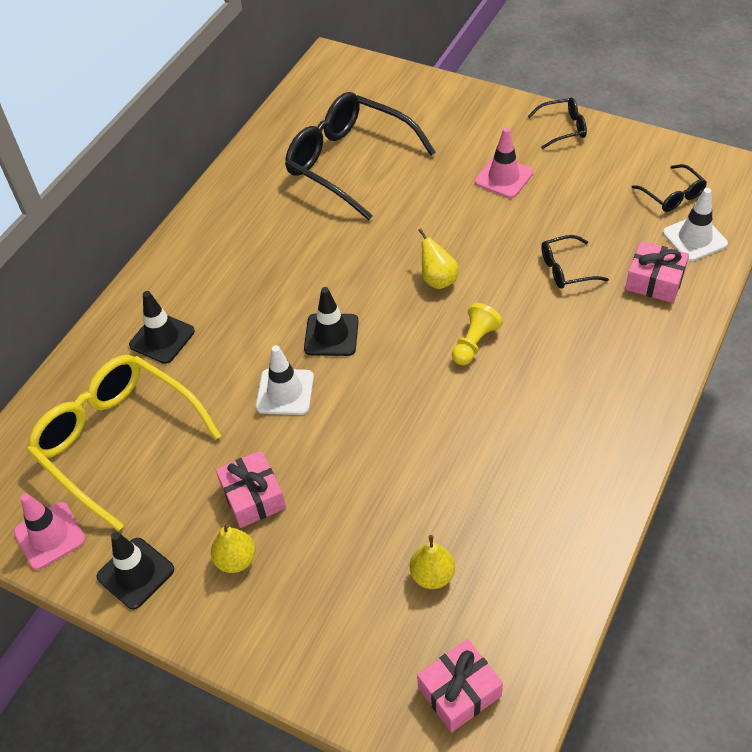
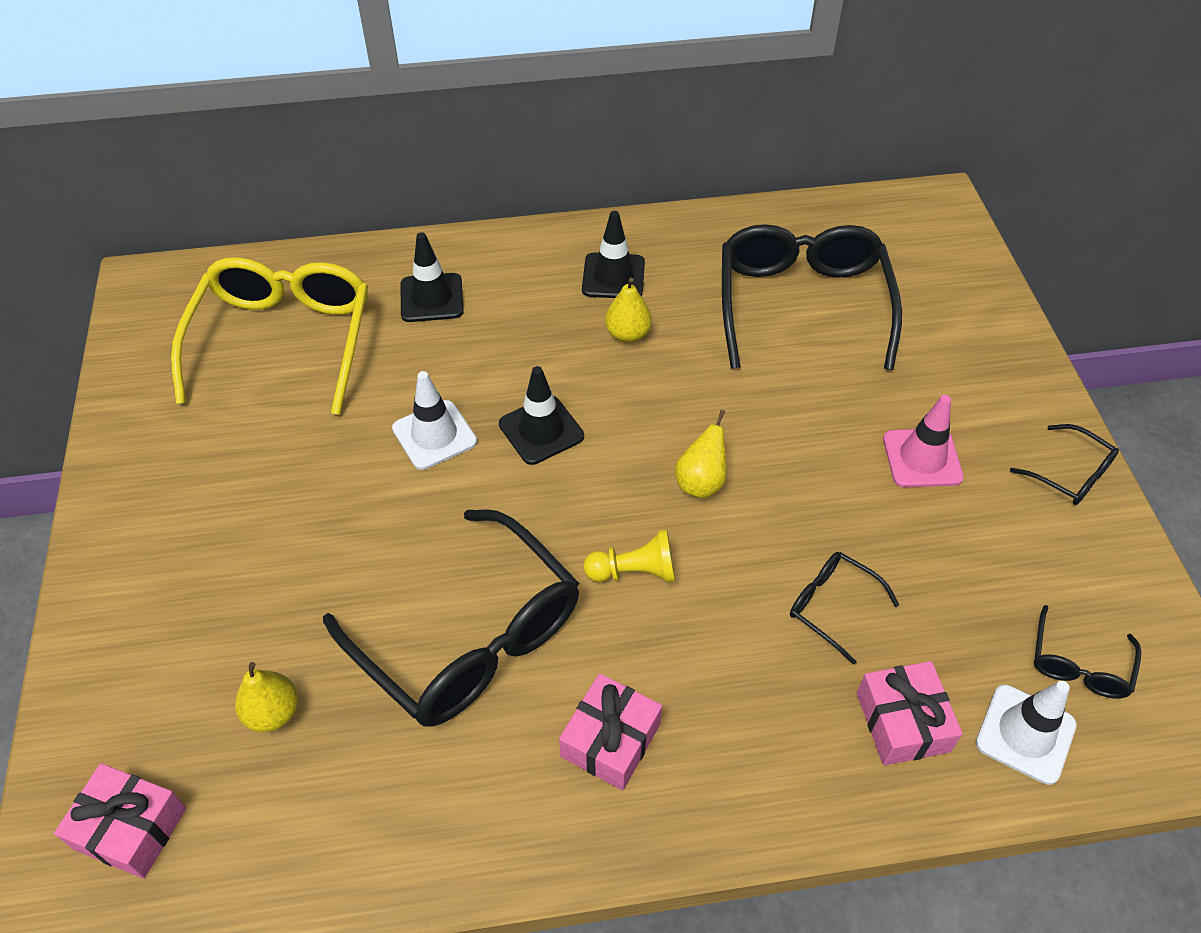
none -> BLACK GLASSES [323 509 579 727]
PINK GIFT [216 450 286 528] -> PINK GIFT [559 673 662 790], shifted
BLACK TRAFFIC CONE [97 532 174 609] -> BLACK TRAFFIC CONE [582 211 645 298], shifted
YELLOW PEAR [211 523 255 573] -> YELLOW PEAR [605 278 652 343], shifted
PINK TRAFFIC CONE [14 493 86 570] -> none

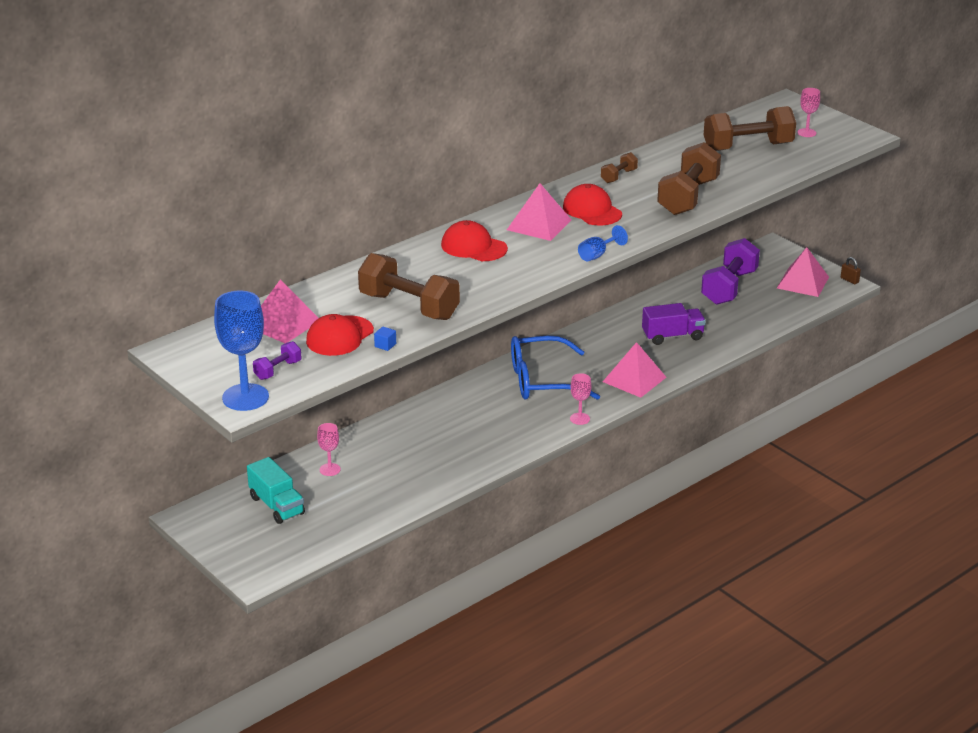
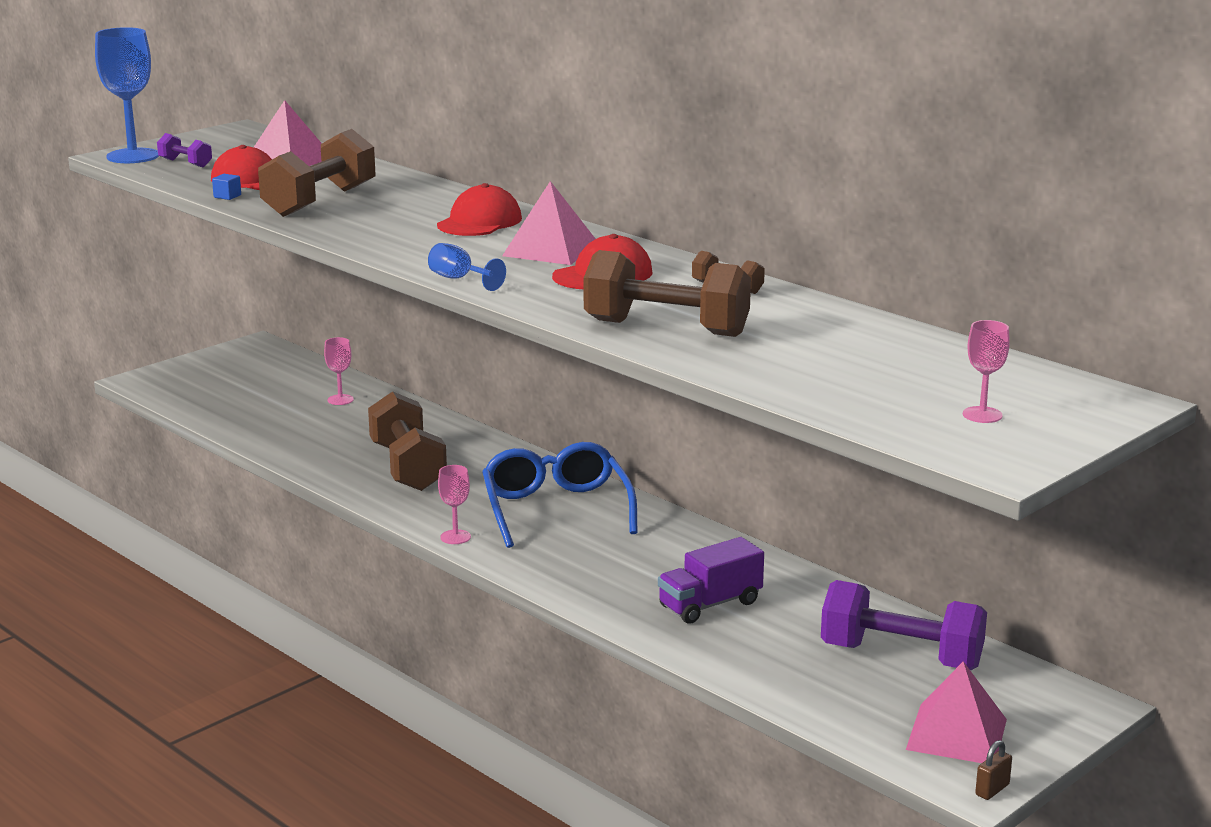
BROWN DUMBBELL [704 106 796 151] -> BROWN DUMBBELL [368 391 447 491], shifted
PURPLE TRUCK [642 303 706 345] -> PURPLE TRUCK [658 537 764 624], 75 degrees clockwise
TURQUOISE TRUCK [247 457 305 524] -> none
PINK PYRAMID [603 342 667 398] -> none

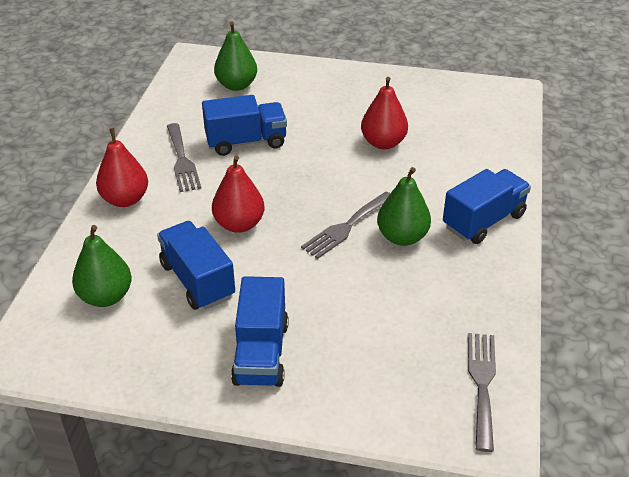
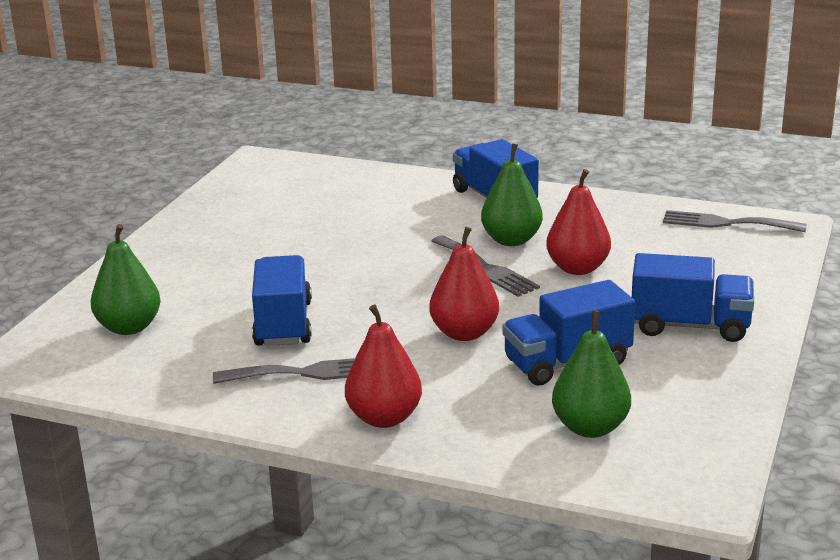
RED PEAR [361 77 408 149] -> RED PEAR [546 169 611 275], shifted

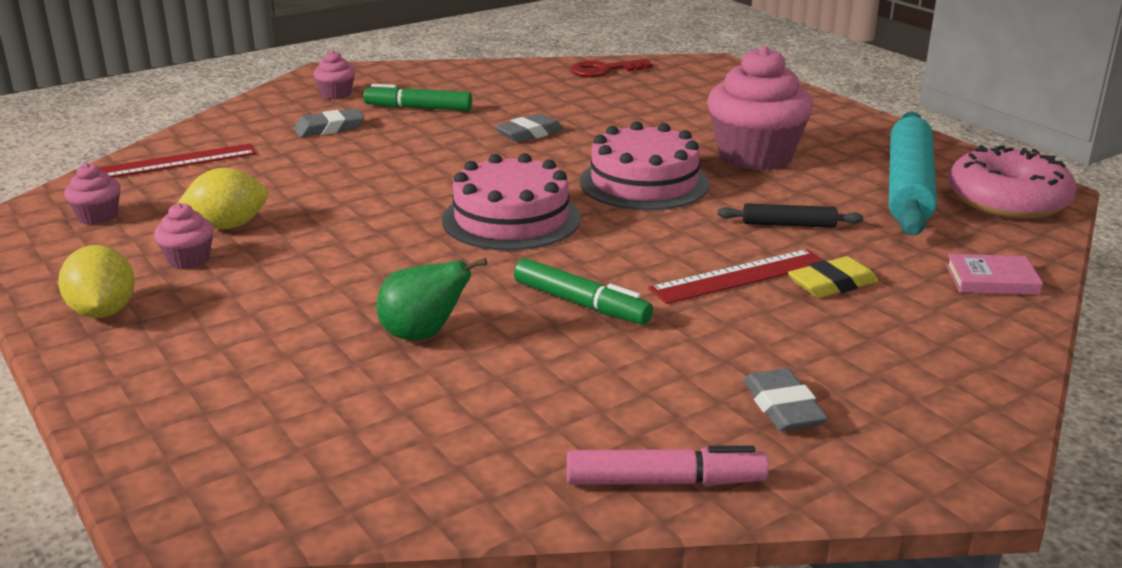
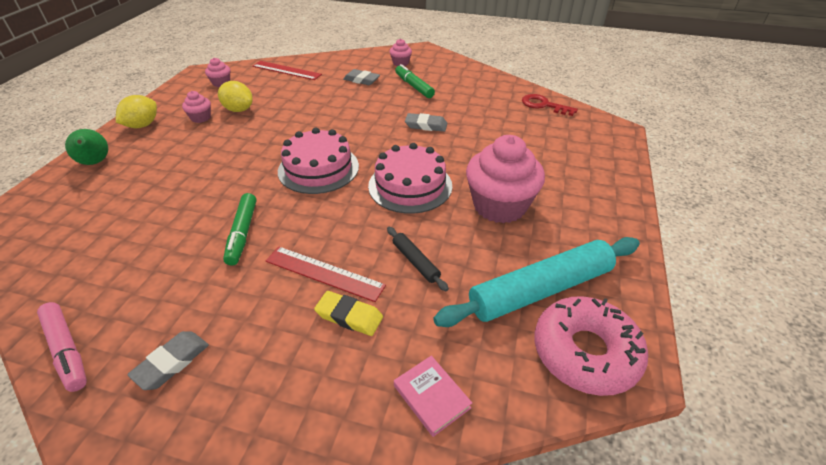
GREEN PEAR [377 258 487 341] -> GREEN PEAR [65 129 108 165], shifted

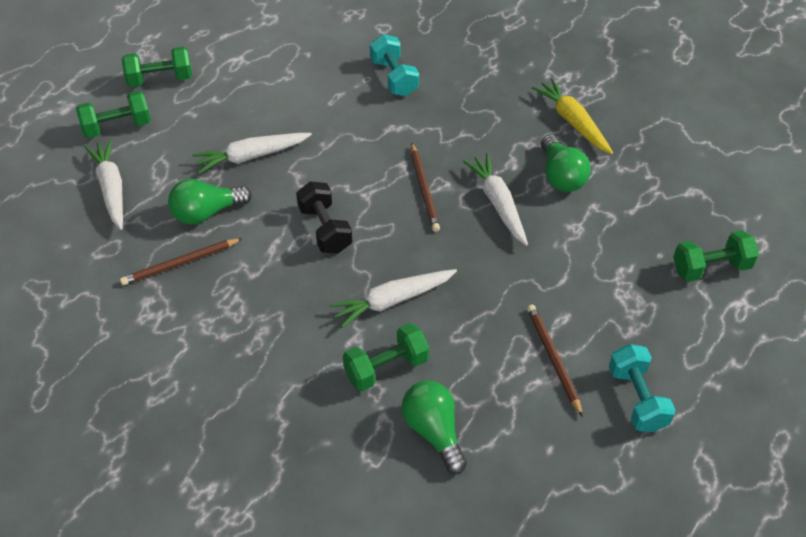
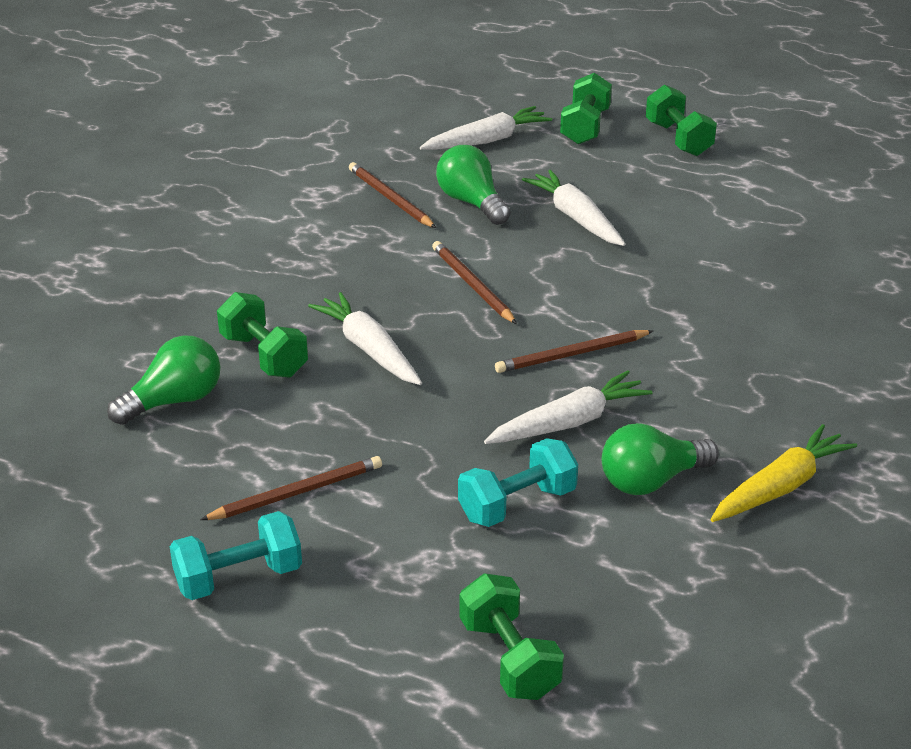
BLACK DUMBBELL [296 181 352 253] -> BROWN PENCIL [432 241 517 324]
TURQUOISE DUMBBELL [370 34 419 96] -> TURQUOISE DUMBBELL [458 438 578 527], shifted
GREEN DUMBBELL [76 91 151 138] -> GREEN DUMBBELL [560 73 612 144], 45 degrees clockwise

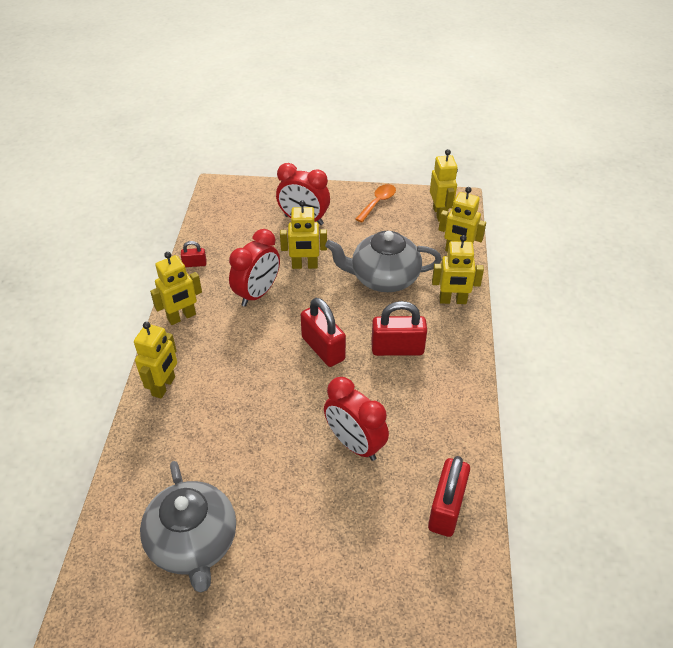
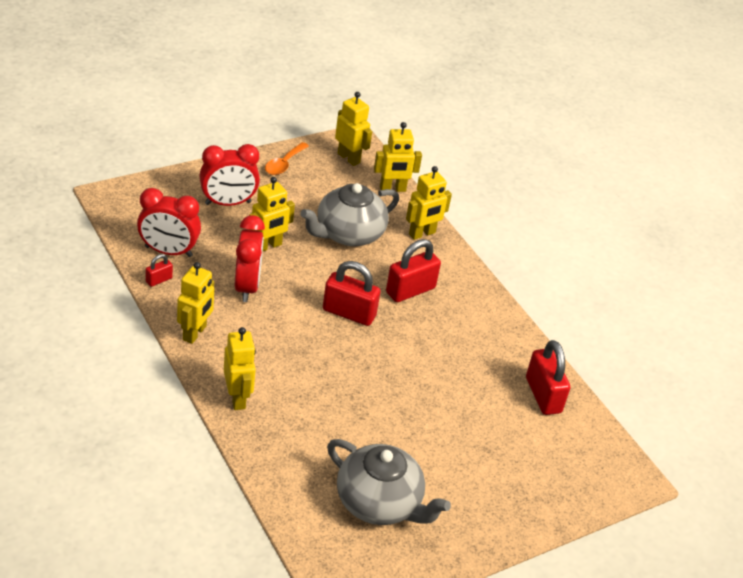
RED CLOCK [324 377 389 461] -> RED CLOCK [137 188 201 257], shifted
ORANGE SPOON [356 184 396 222] -> ORANGE SPOON [265 142 309 175], 150 degrees counterclockwise

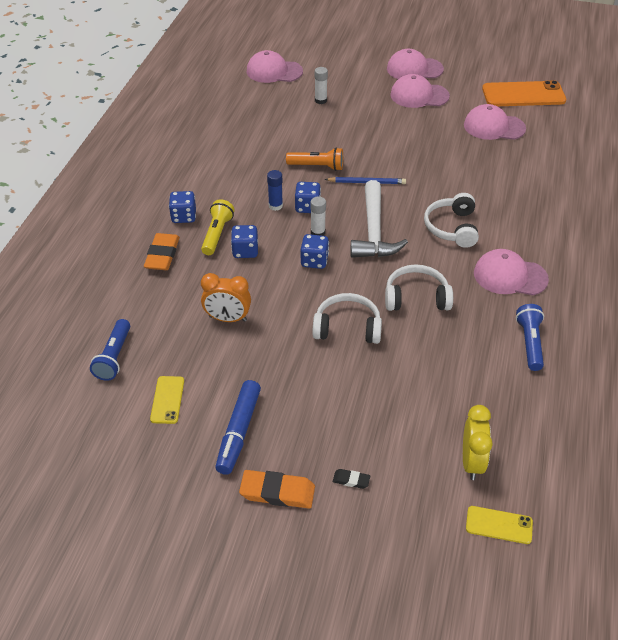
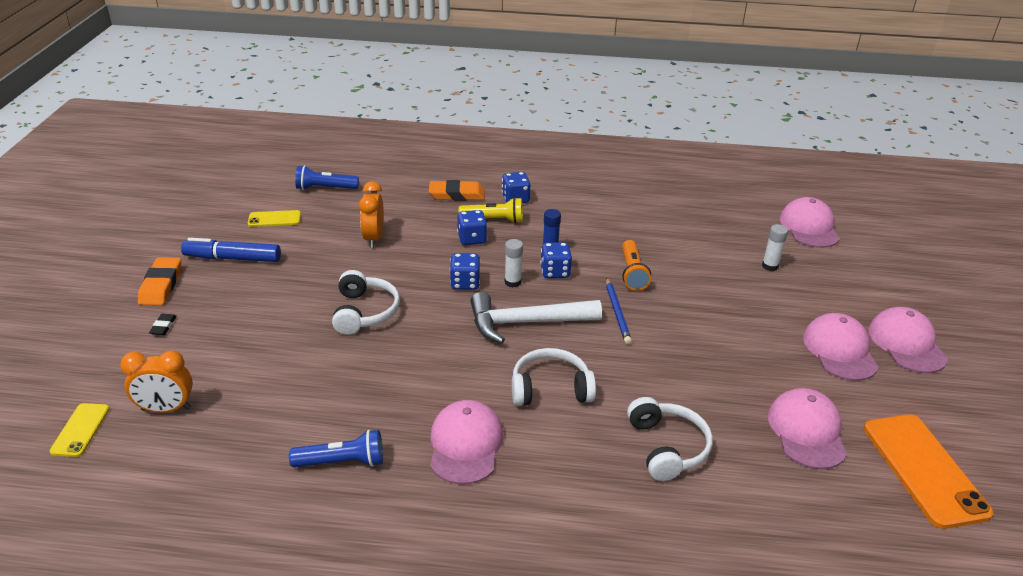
YELLOW CLOCK [463 405 493 480] -> ORANGE CLOCK [120 351 193 413]
WHITE HEADPHONES [385 264 453 311] -> WHITE HEADPHONES [627 397 713 481], shifted

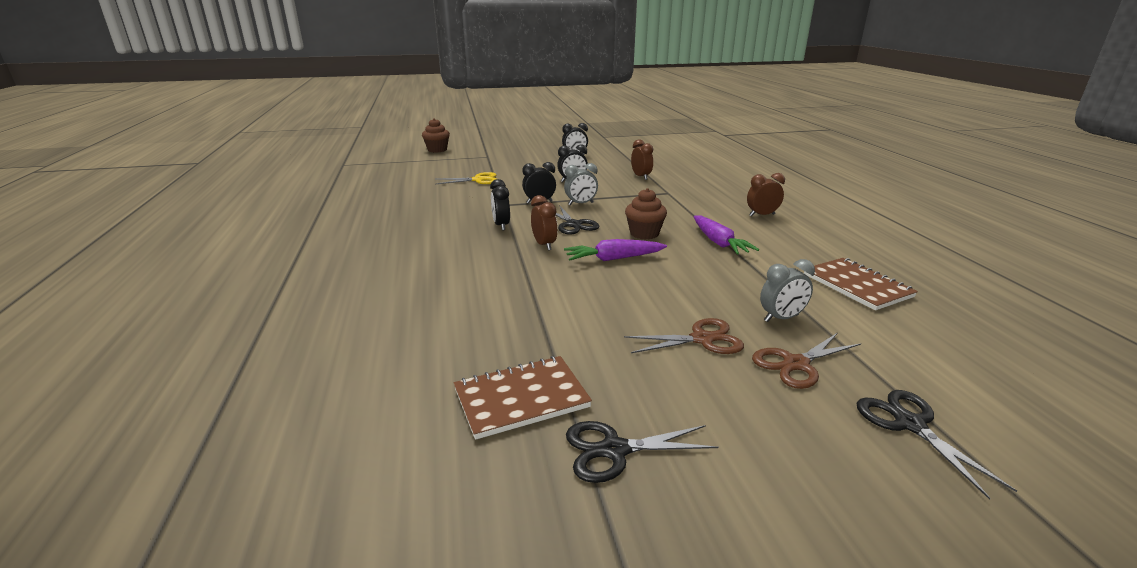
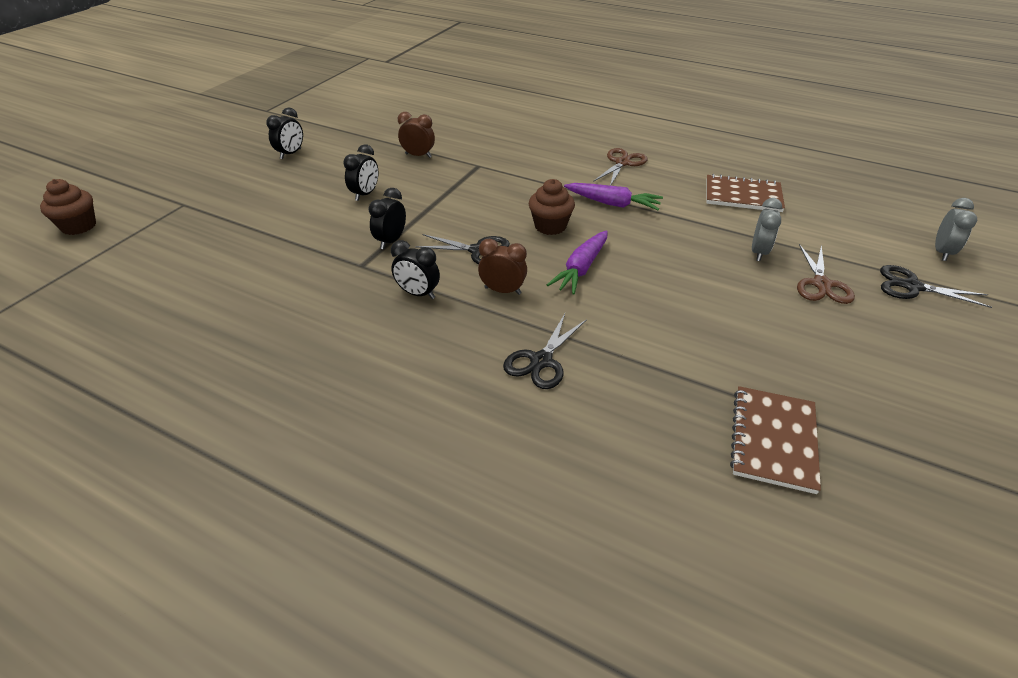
BLACK SCISSORS [566 421 719 483] -> BLACK SCISSORS [503 314 587 389], shifted
BROWN SCISSORS [624 318 744 354] -> BROWN SCISSORS [593 148 648 186], shifted
GREY CLOCK [564 163 598 205] -> GREY CLOCK [935 198 977 261], shifted
YELLOW SCISSORS [436 172 497 184] -> none
BROWN CLOCK [747 173 785 217] -> none

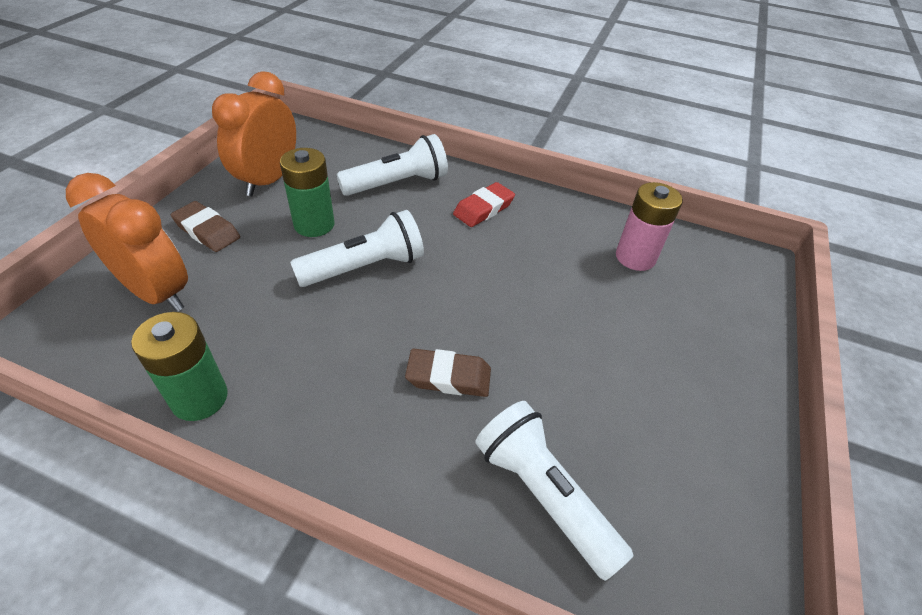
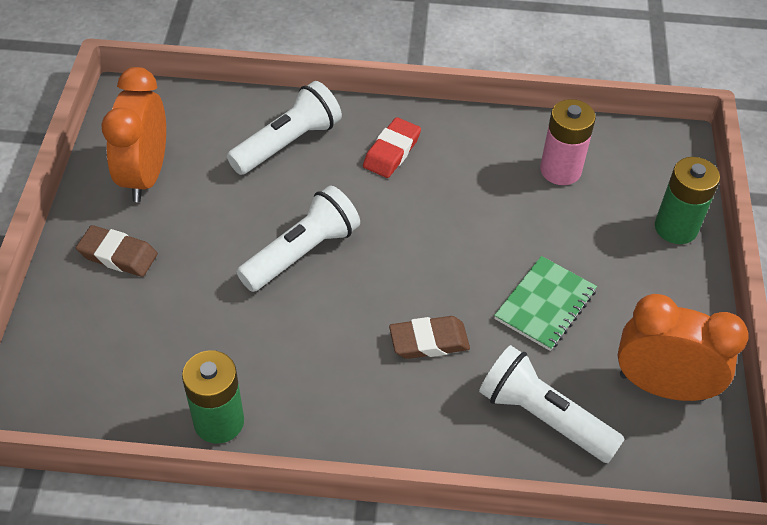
none -> GREEN NOTEBOOK [494 256 597 351]
ORANGE CLOCK [66 173 188 312] -> ORANGE CLOCK [617 294 749 401], shifted
GREEN BATTERY [280 148 334 237] -> GREEN BATTERY [655 157 720 244], shifted

